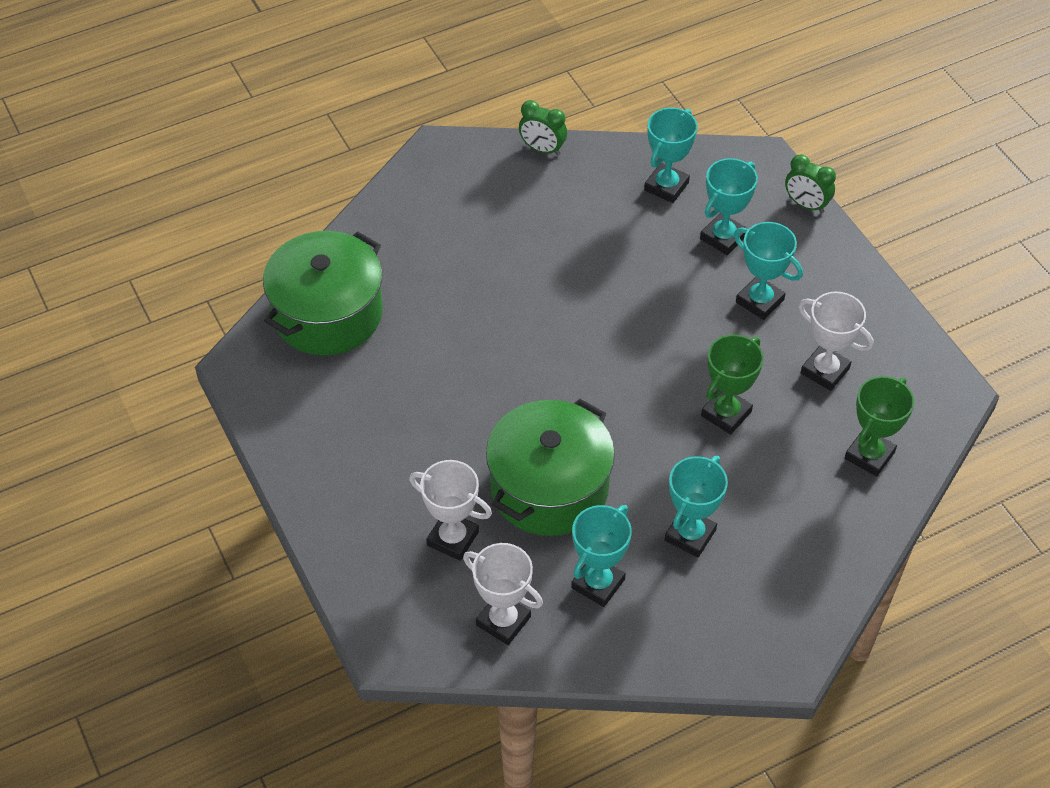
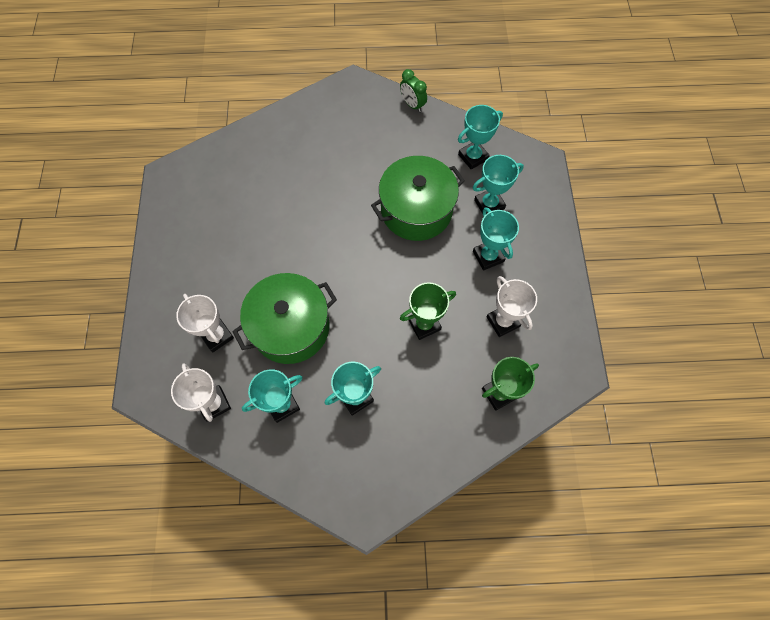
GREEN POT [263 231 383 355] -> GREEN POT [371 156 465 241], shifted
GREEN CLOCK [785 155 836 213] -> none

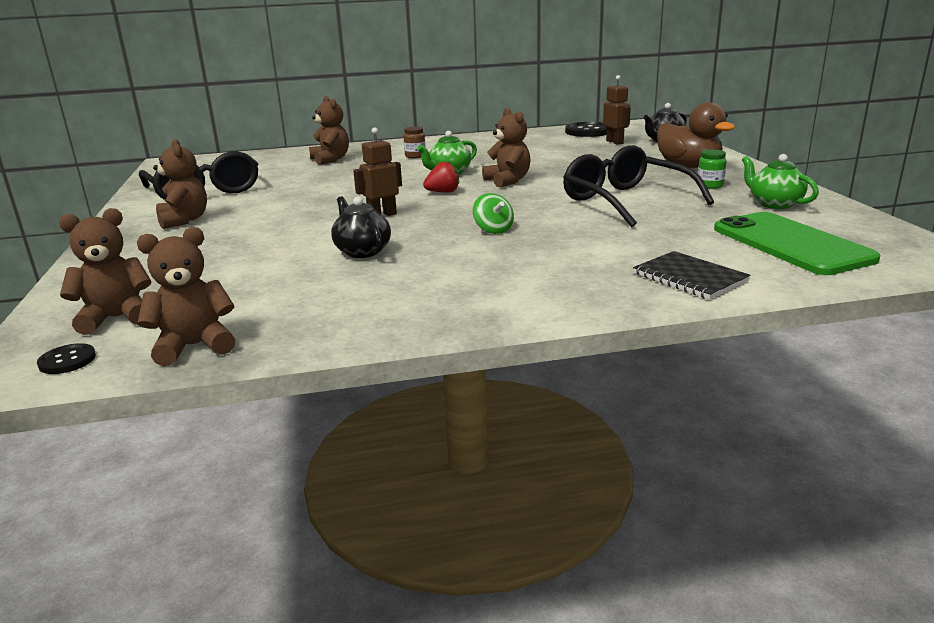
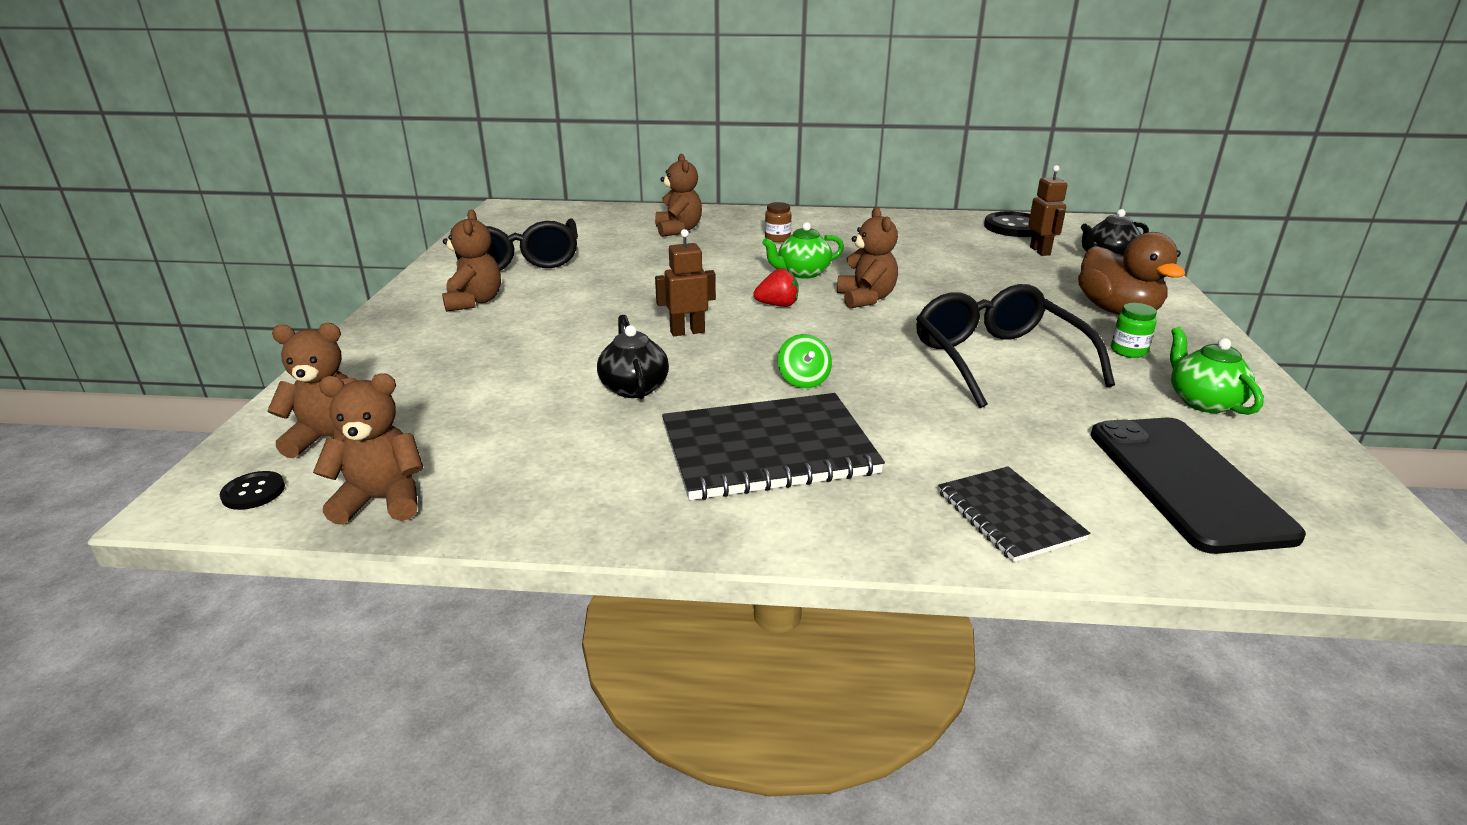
none -> BLACK NOTEBOOK [662 393 885 500]
GREEN PHONE [714 212 880 275] -> BLACK PHONE [1091 418 1306 554]

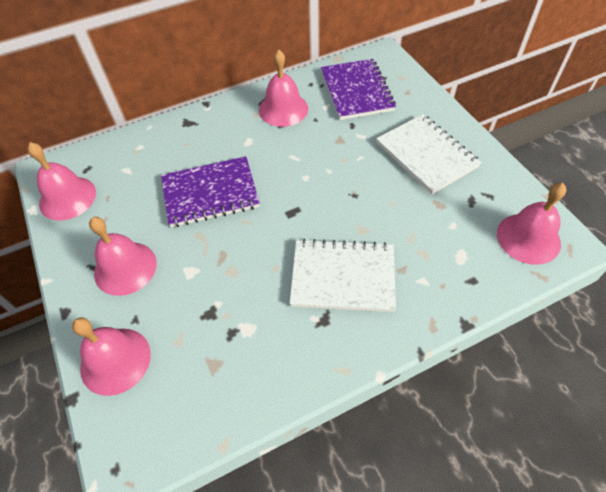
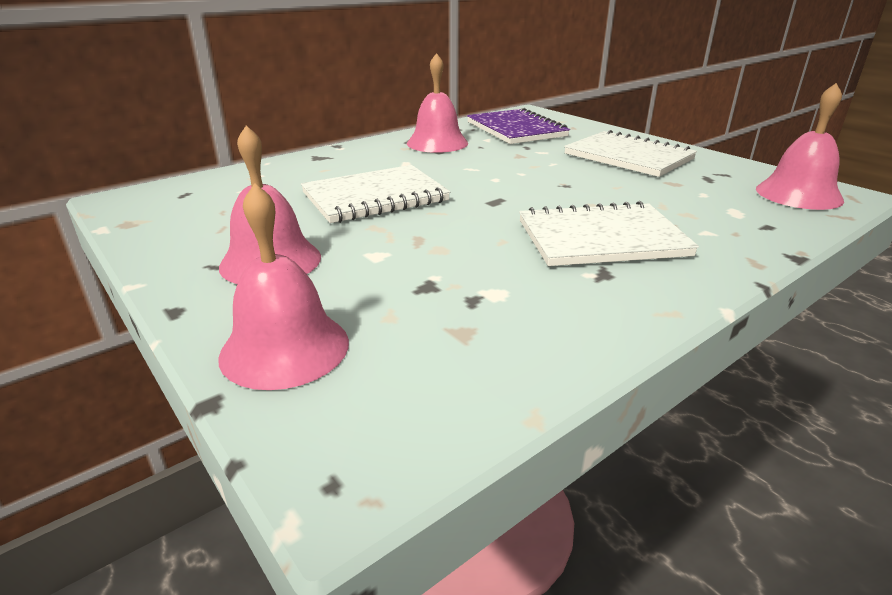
PURPLE NOTEBOOK [161 156 260 227] -> WHITE NOTEBOOK [301 165 450 223]
PINK BELL [27 142 96 220] -> none

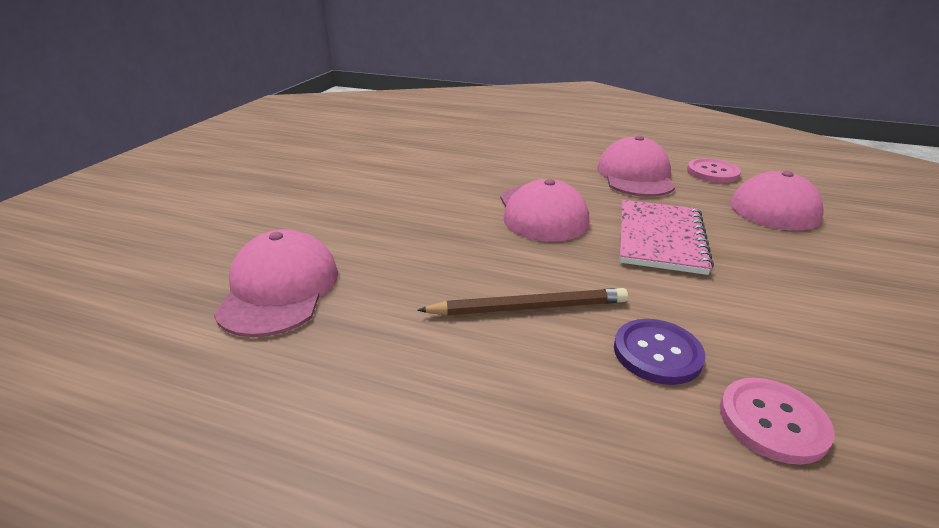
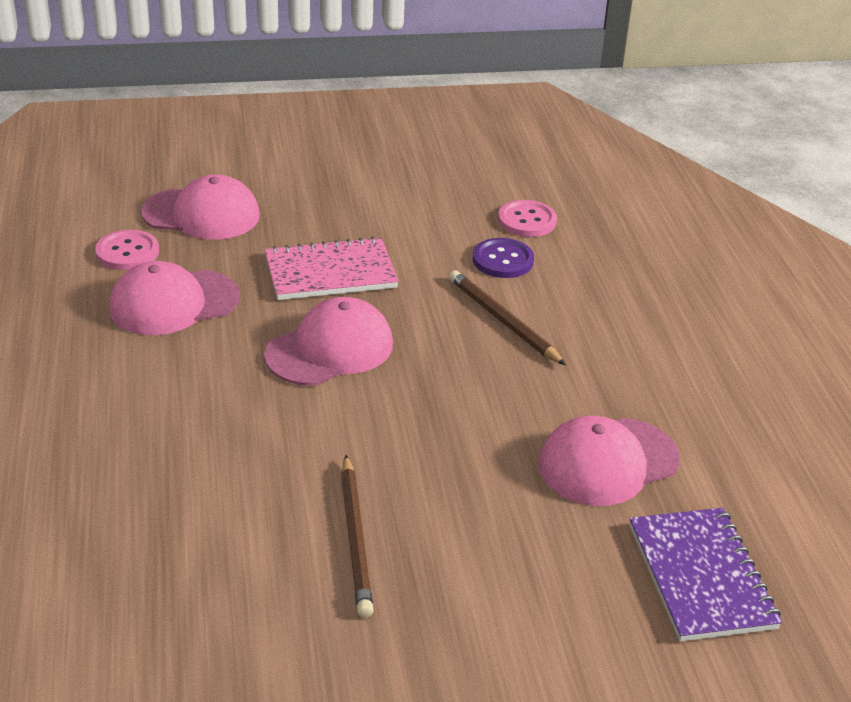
none -> BROWN PENCIL [341 455 374 618]
none -> PURPLE NOTEBOOK [630 508 782 642]

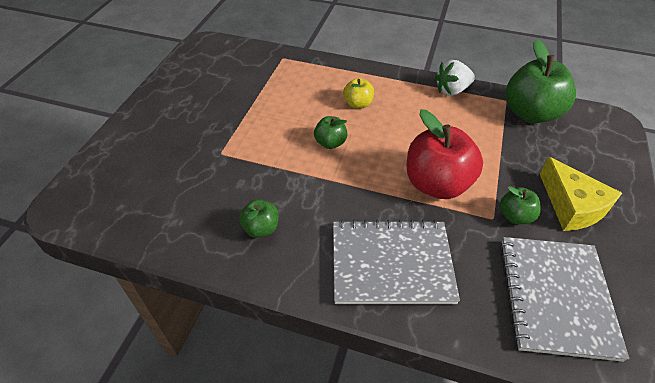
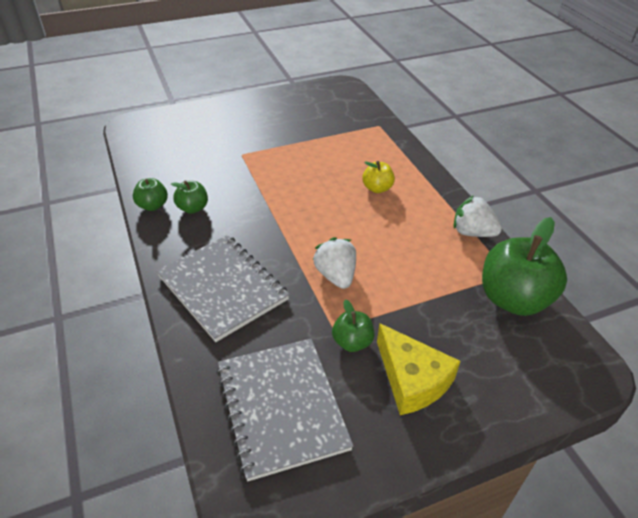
GREEN APPLE [314 116 348 149] -> GREEN APPLE [133 178 168 211], shifted
GREY NOTEBOOK [500 237 629 362] -> GREY NOTEBOOK [217 339 353 481], 75 degrees counterclockwise
RED APPLE [407 109 483 199] -> WHITE STRAWBERRY [313 237 356 289]
YELLOW CHEESE [540 157 622 231] -> YELLOW CHEESE [377 323 461 415], 60 degrees counterclockwise

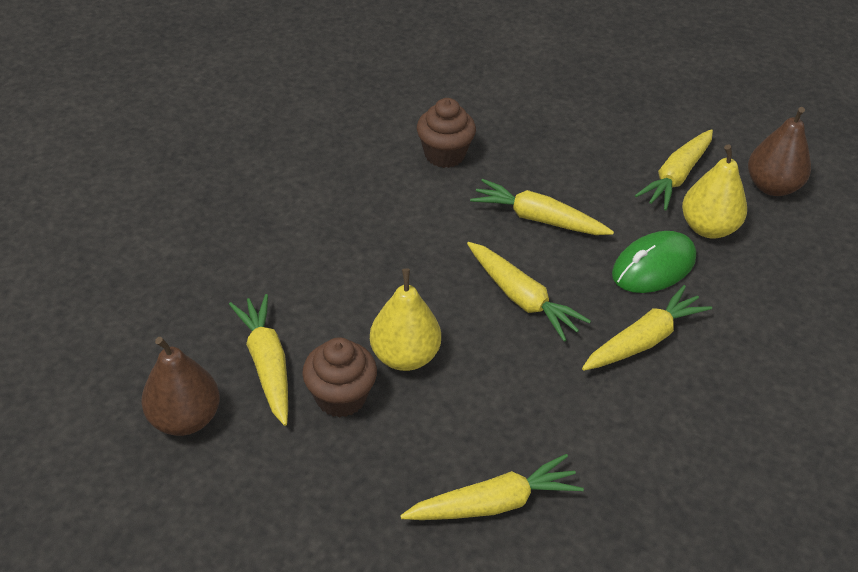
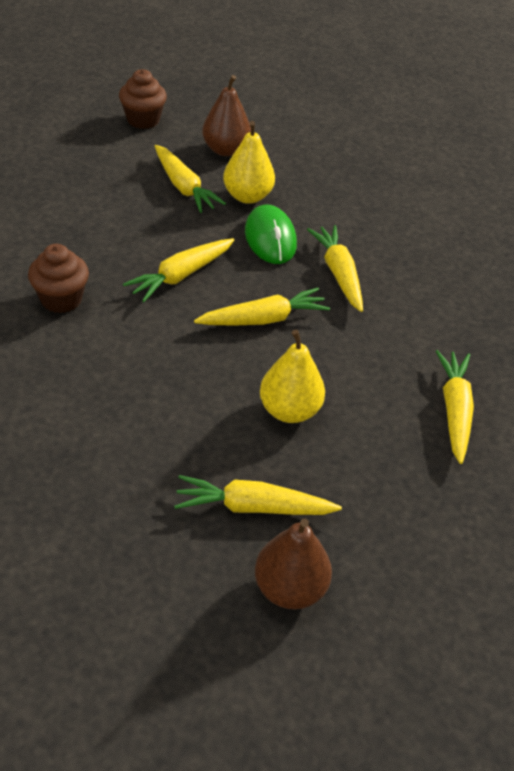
BROWN CUPCAKE [302 337 377 418] -> BROWN CUPCAKE [119 69 167 129], shifted

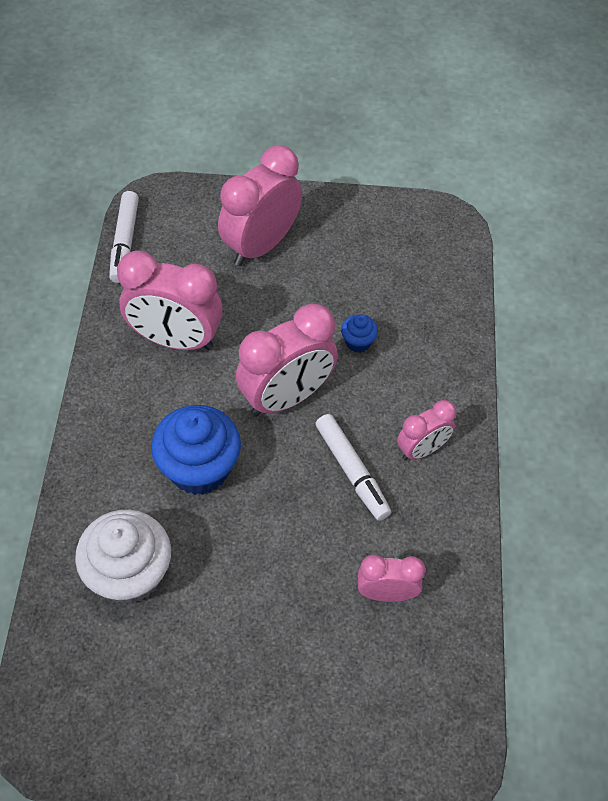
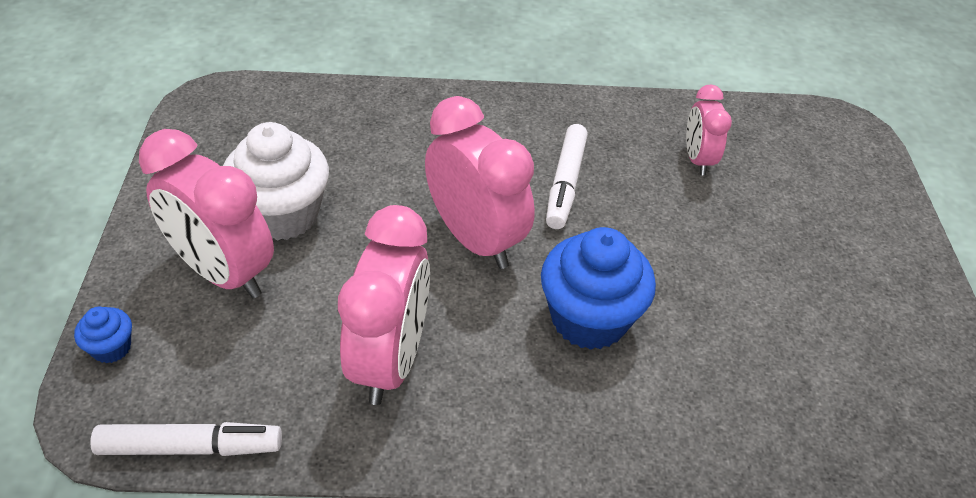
BLUE CUPCAKE [341 314 378 353] -> BLUE CUPCAKE [74 307 132 363], shifted
WHITE CUPCAKE [75 509 171 604] -> WHITE CUPCAKE [223 122 329 241], shifted
WHITE MARKER [315 414 391 521] -> WHITE MARKER [546 124 588 229], 135 degrees clockwise
PINK CLOCK [397 400 456 461] -> none

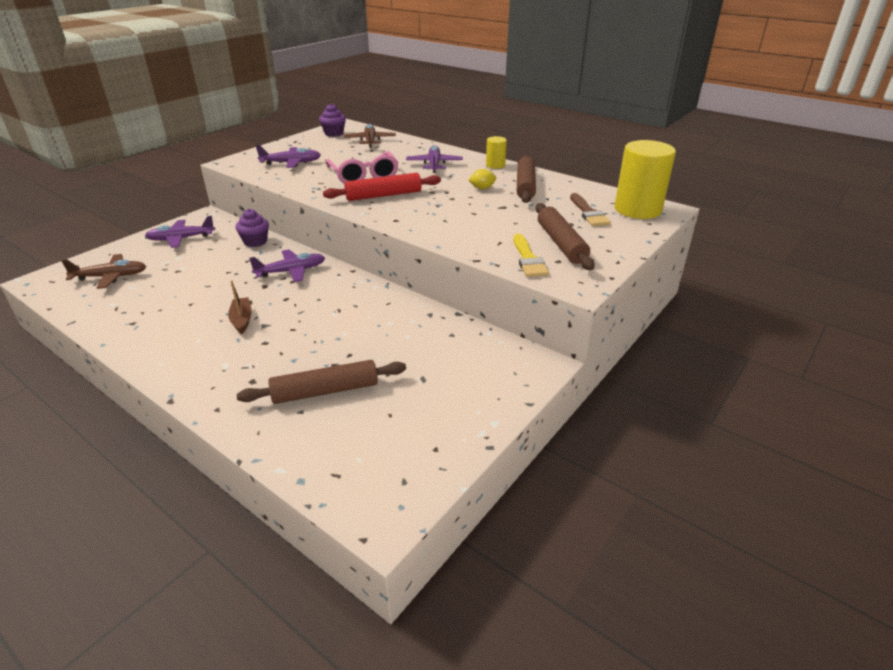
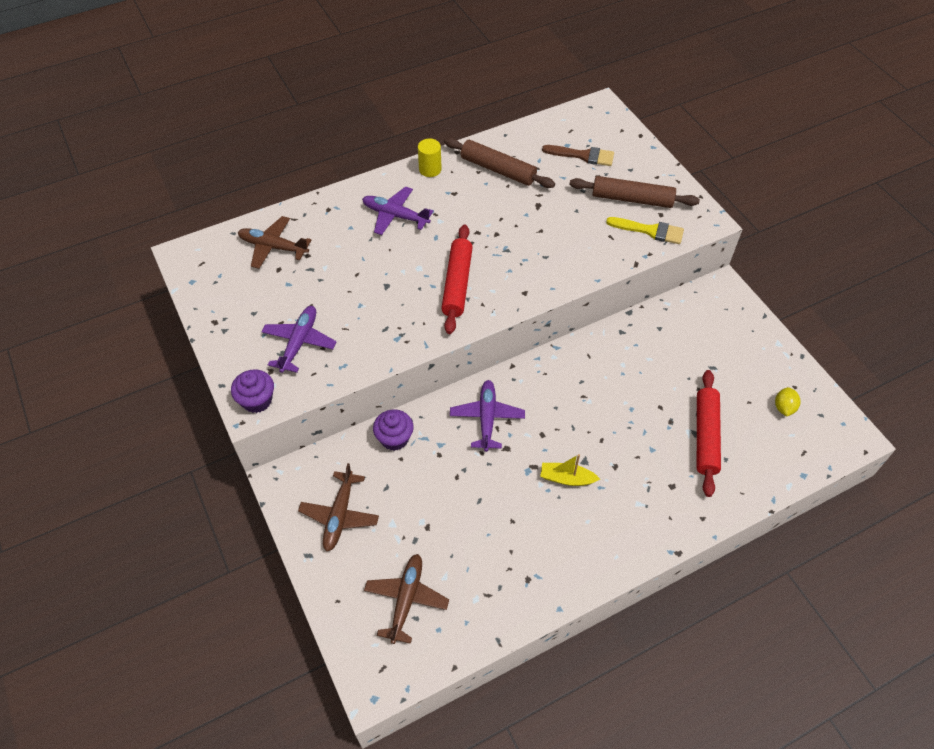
PURPLE CUPCAKE [319 104 346 137] -> PURPLE CUPCAKE [231 369 274 413], shifted
PURPLE PLANE [145 216 215 248] -> BROWN PLANE [298 463 379 551]
BROWN BOAT [228 280 252 334] -> YELLOW BOAT [540 454 600 486]
BROWN ROLLING PIN [237 360 406 404] -> RED ROLLING PIN [697 370 721 497]
YELLOW LEMON [469 169 496 189] -> YELLOW LEMON [775 387 800 416], shifted
PINK GLASSES [326 151 399 184] -> none
YELLOW CYLINDER [615 140 676 219] -> none

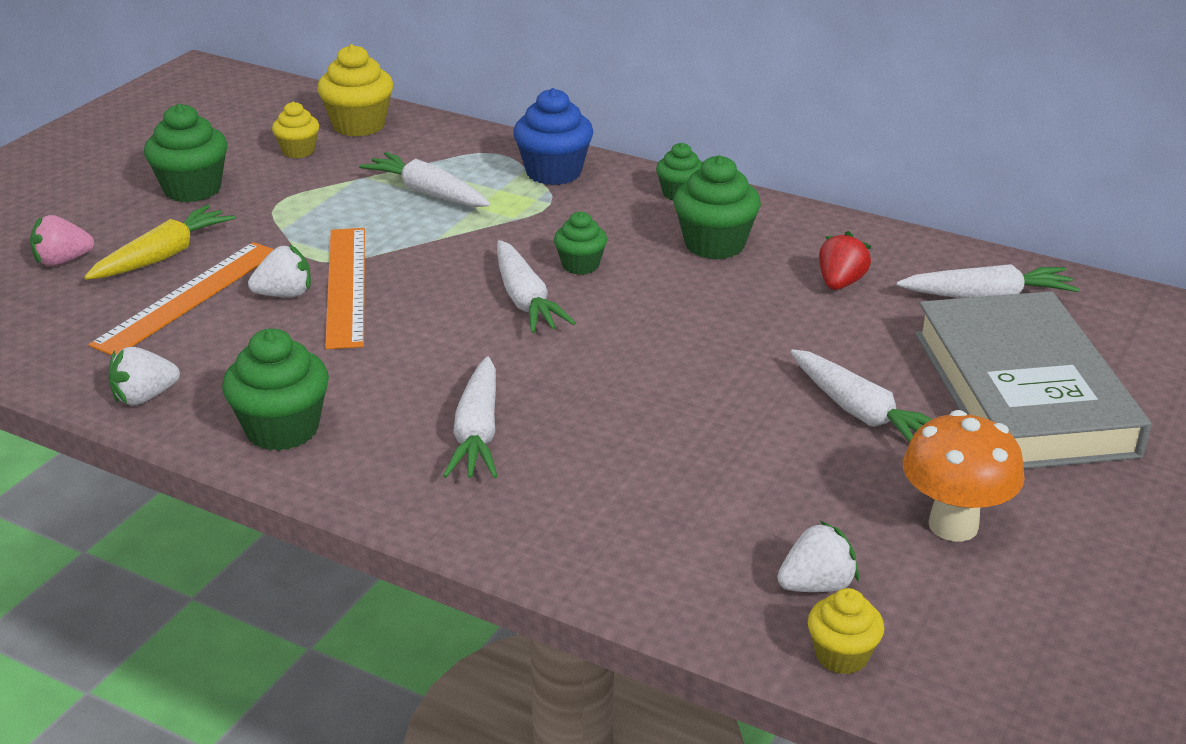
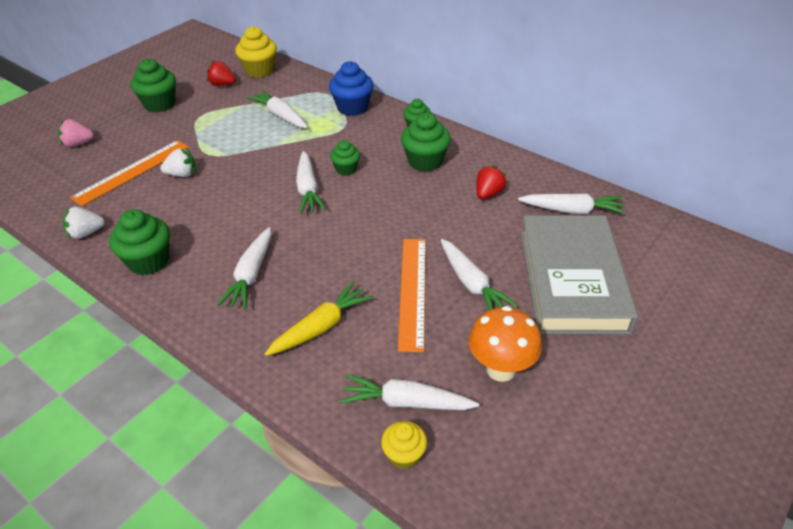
YELLOW CUPCAKE [272 102 319 158] -> RED STRAWBERRY [207 61 236 86]
YELLOW CARROT [84 204 235 280] -> YELLOW CARROT [265 282 373 356], shifted
WHITE STRAWBERRY [777 521 859 592] -> WHITE CARROT [340 374 479 410]
ORANGE RULER [325 228 365 349] -> ORANGE RULER [398 239 426 352], shifted

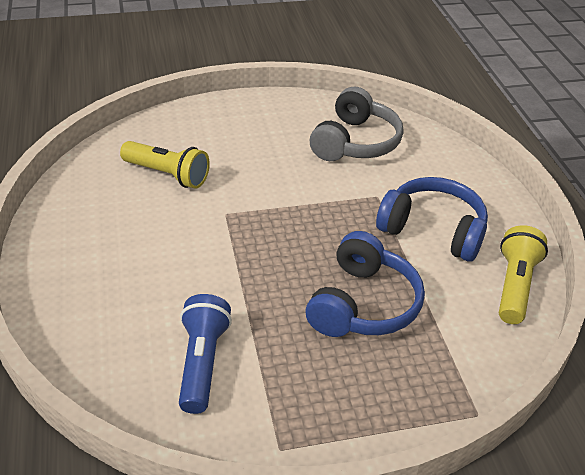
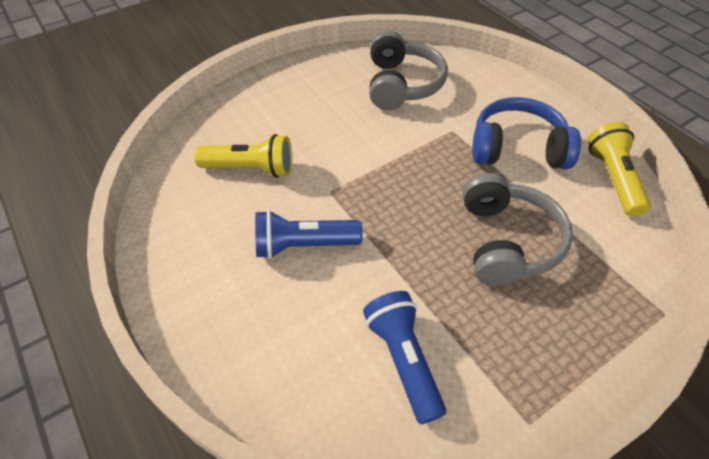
none -> BLUE FLASHLIGHT [255 210 363 259]
BLUE HEADPHONES [306 231 425 337] -> GREY HEADPHONES [463 173 573 286]

